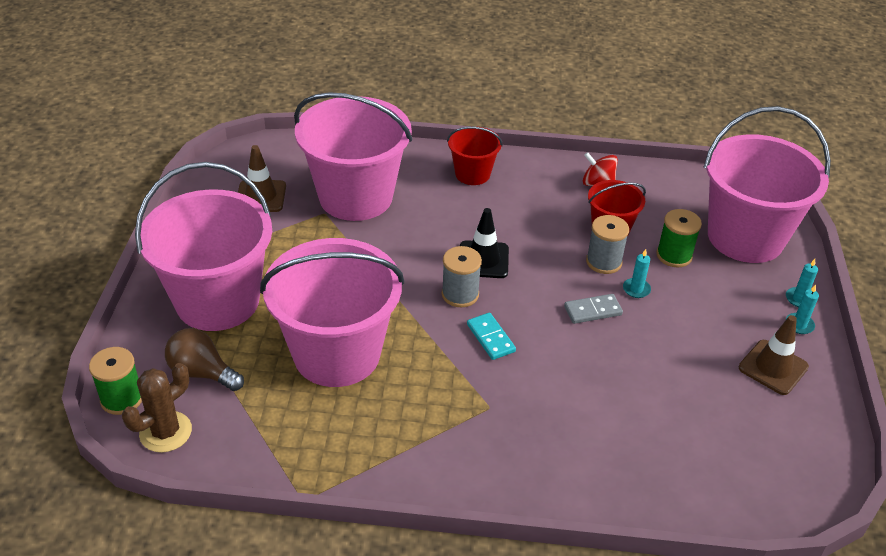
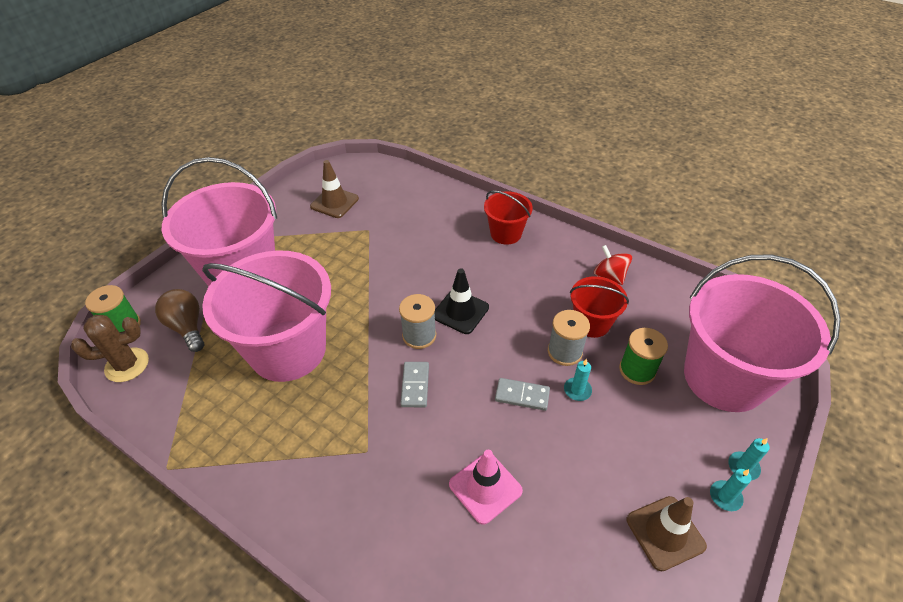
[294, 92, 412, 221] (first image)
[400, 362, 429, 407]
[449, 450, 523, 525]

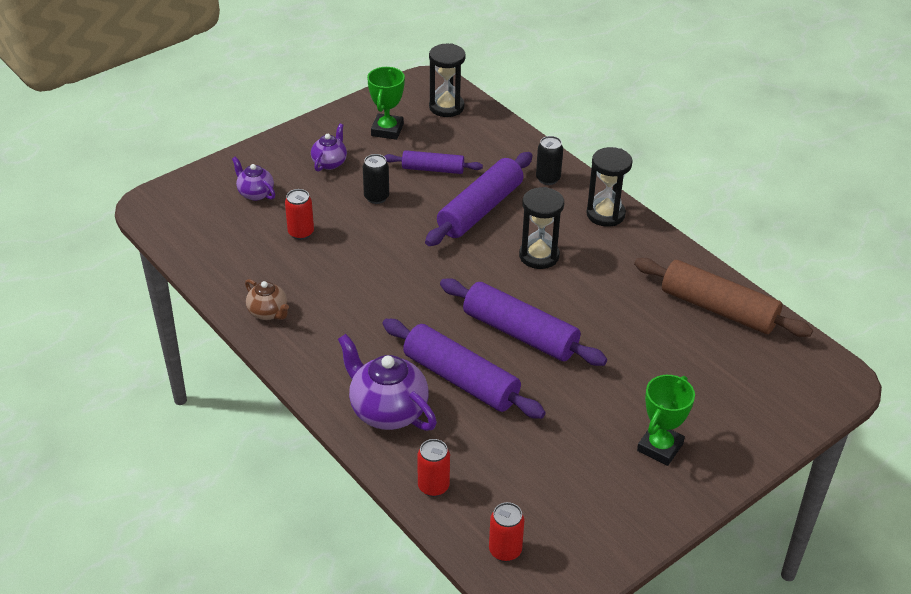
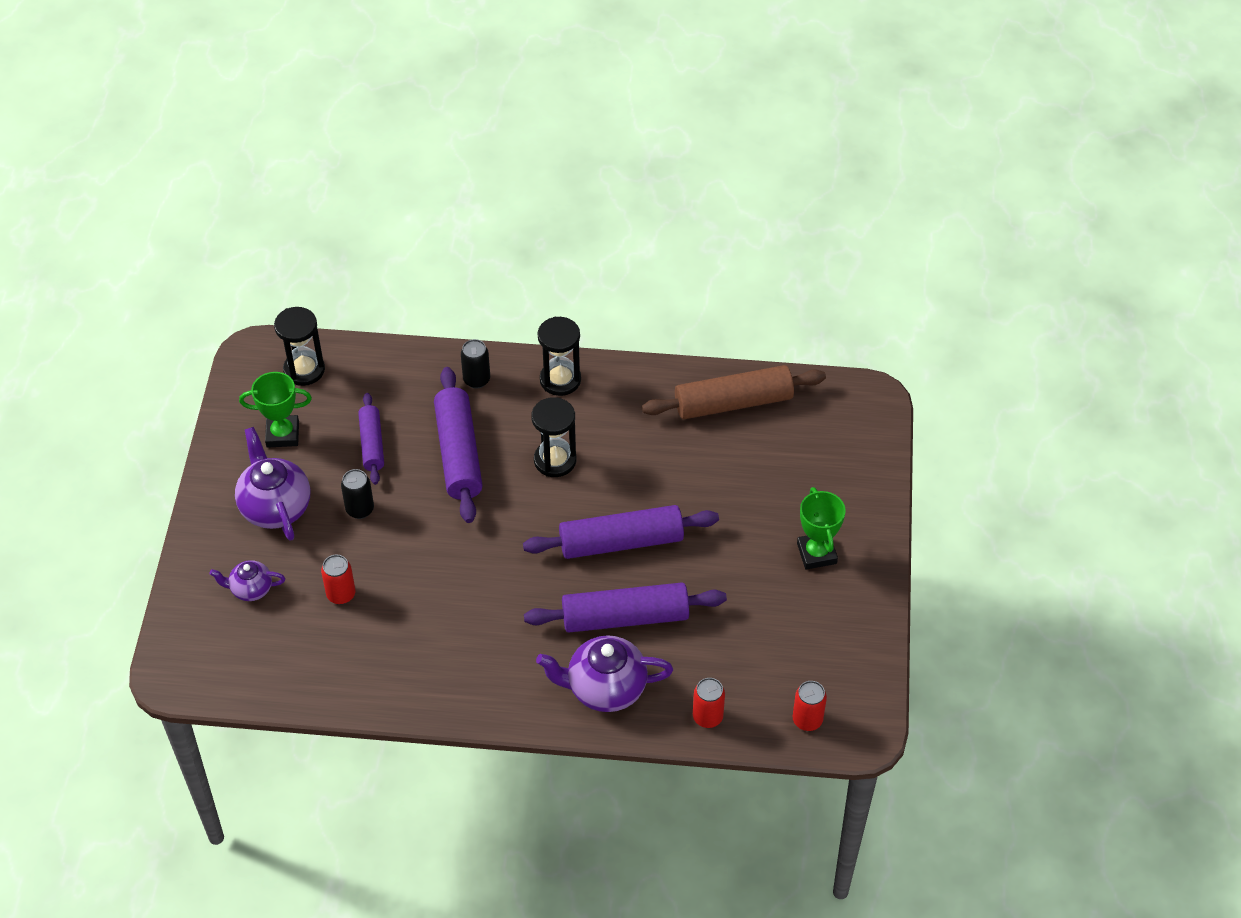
[245, 279, 289, 320] (first image)
[235, 427, 310, 541]
[239, 372, 312, 448]
[358, 393, 384, 485]

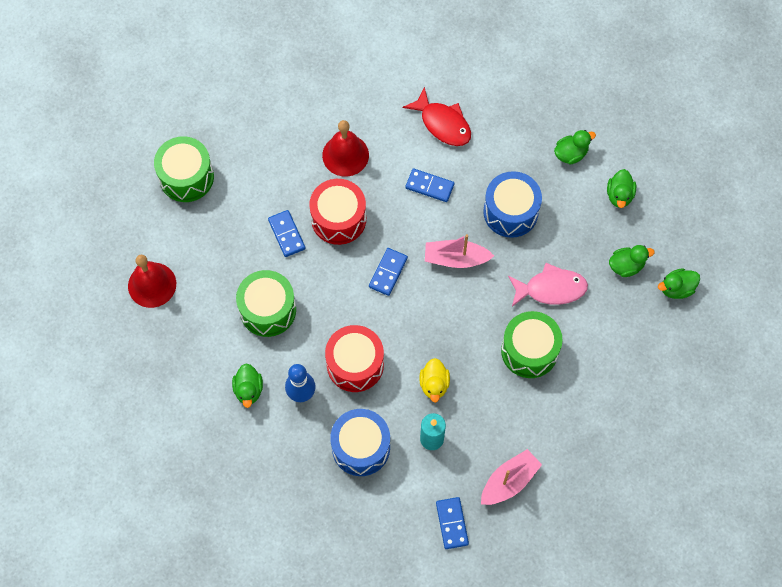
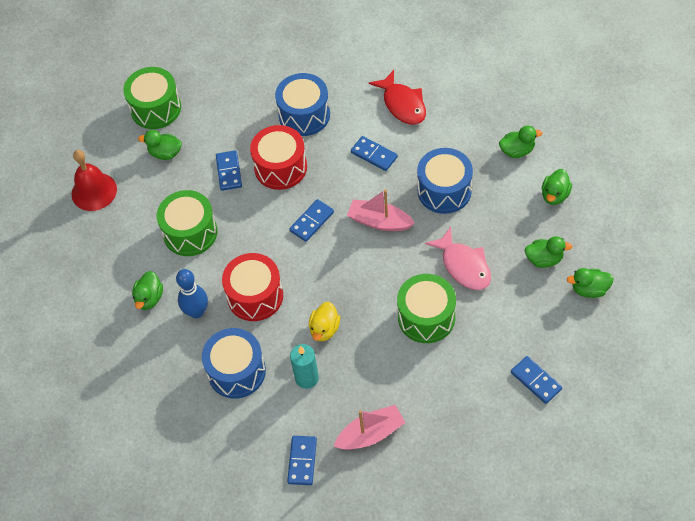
[275, 73, 330, 136]
[425, 227, 491, 290]
[138, 130, 182, 160]
[511, 356, 562, 404]

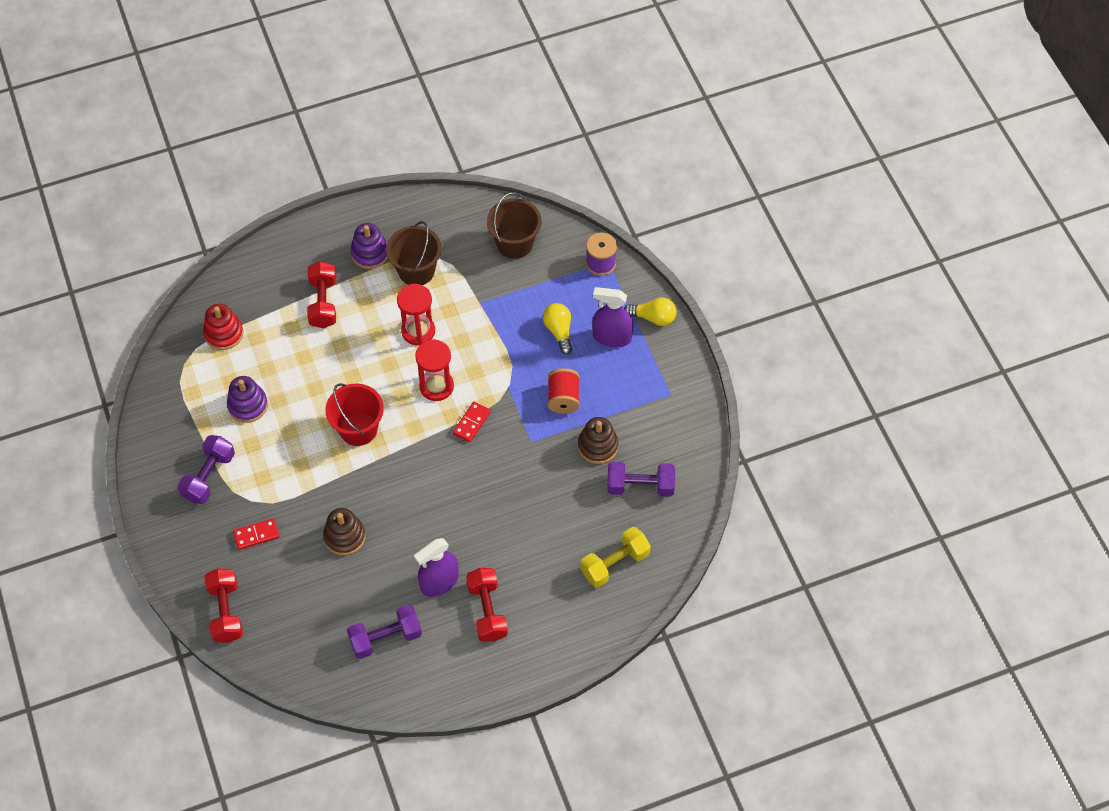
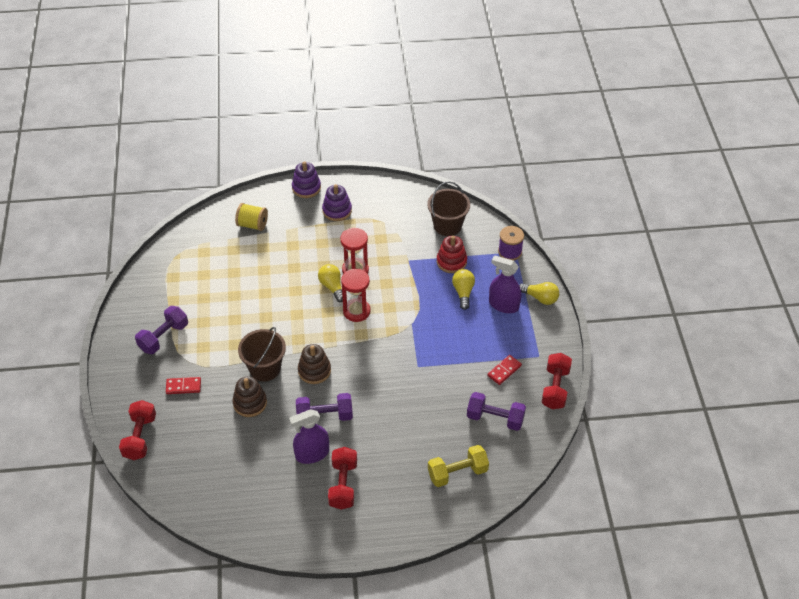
[437, 236, 467, 273]
[292, 161, 321, 198]
[542, 353, 572, 409]
[325, 383, 384, 446] (first image)
[296, 393, 353, 421]
[238, 327, 286, 381]
[487, 355, 522, 385]
[548, 368, 580, 414] (first image)
[298, 344, 331, 384]
[235, 203, 268, 231]
[318, 264, 343, 302]

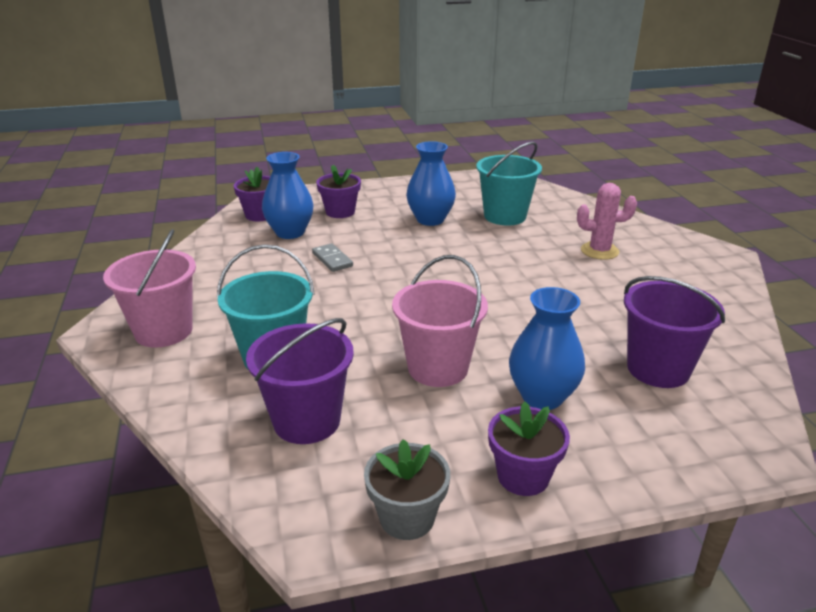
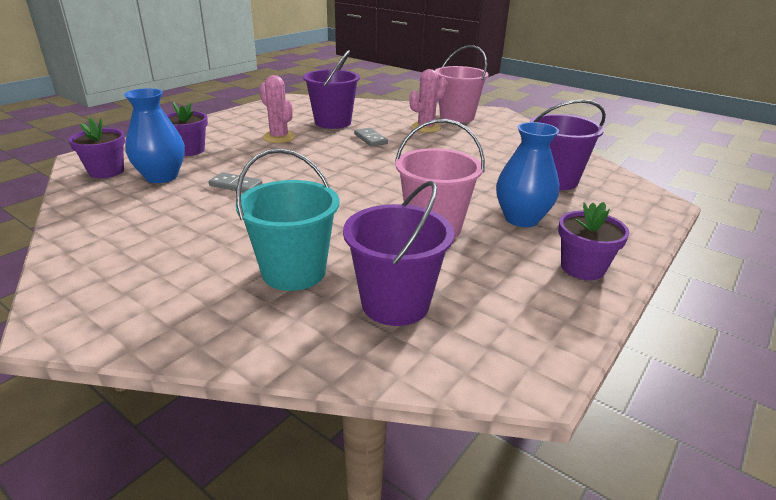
[435, 45, 489, 123]
[364, 439, 450, 540] (first image)
[260, 75, 295, 143]
[303, 50, 360, 129]
[354, 128, 388, 147]

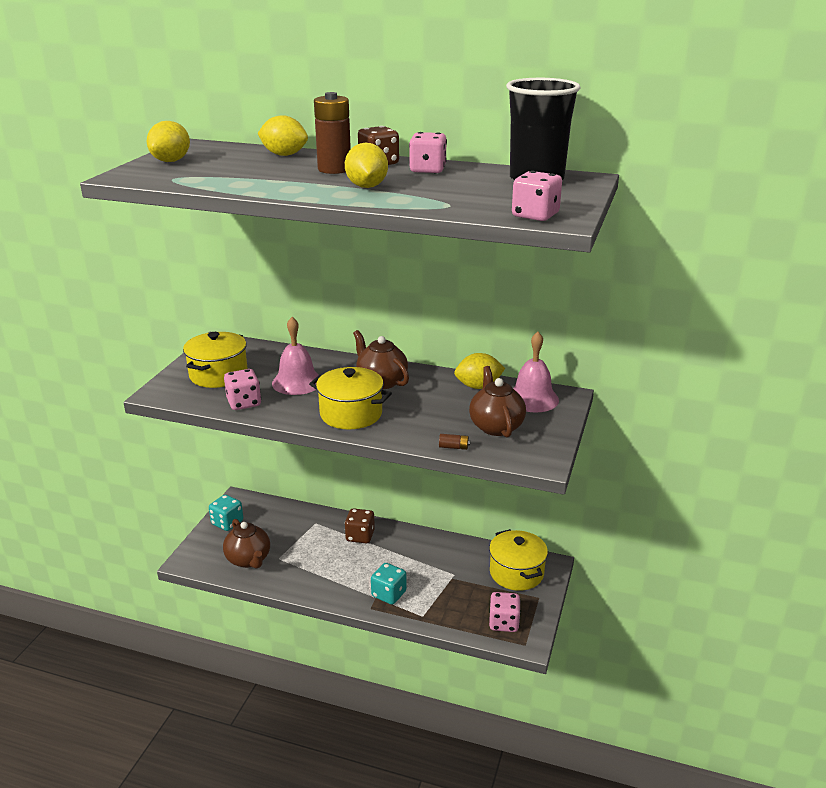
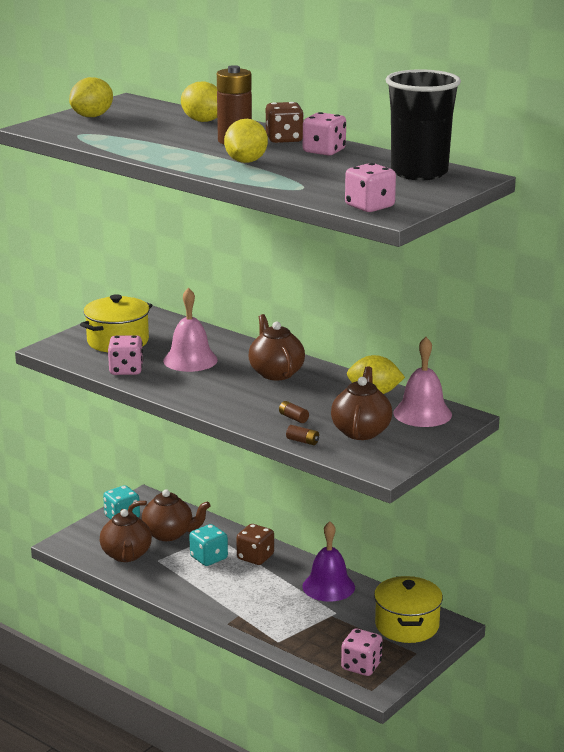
[309, 367, 392, 429] (first image)
[189, 524, 228, 566]
[128, 489, 210, 541]
[279, 401, 309, 423]
[302, 521, 355, 602]

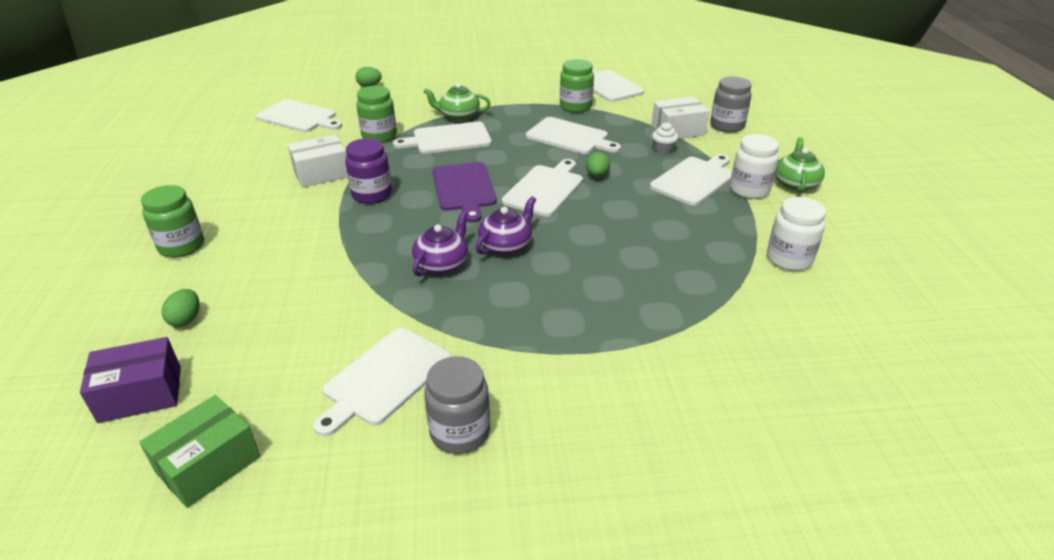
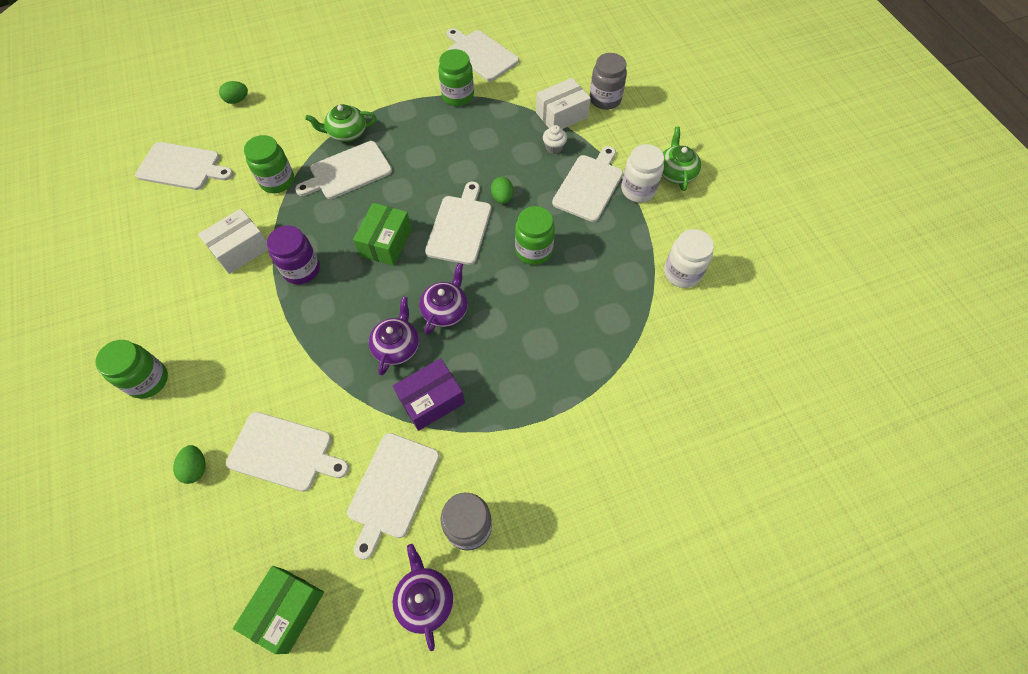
[393, 358, 465, 431]
[353, 203, 412, 266]
[226, 412, 349, 492]
[393, 544, 453, 651]
[515, 206, 555, 265]

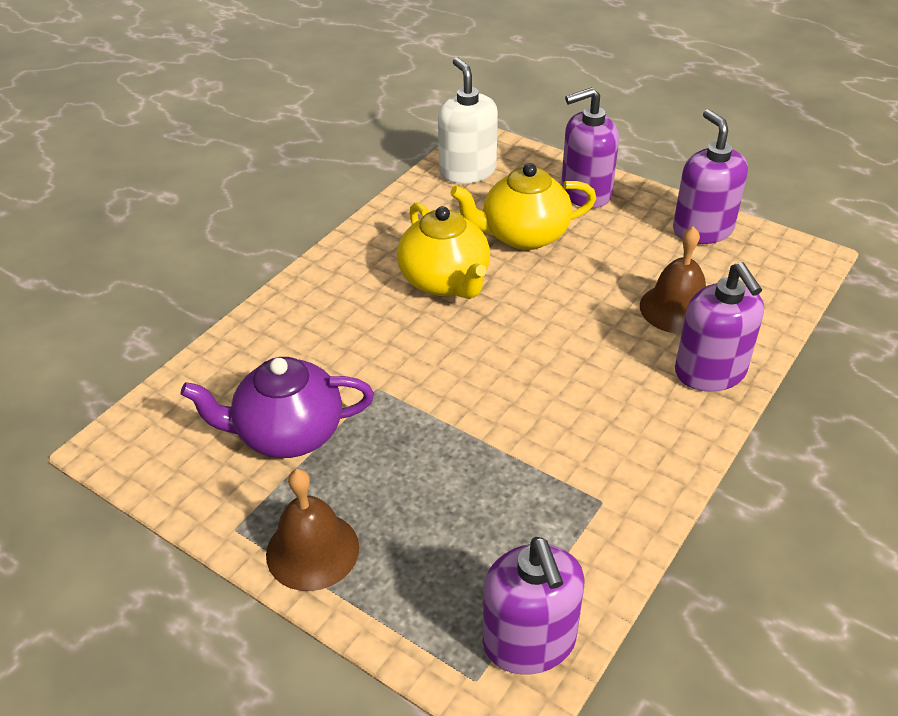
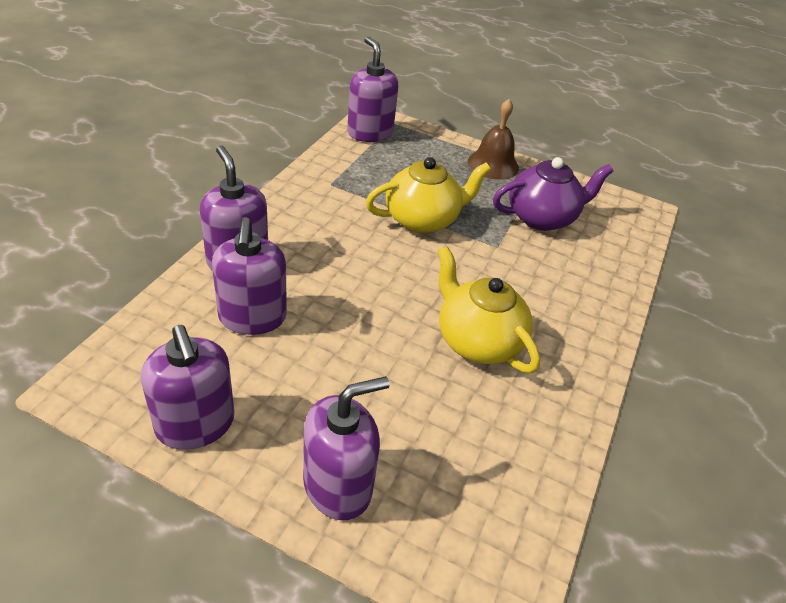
[438, 57, 498, 184] (first image)
[366, 157, 491, 233]
[212, 217, 287, 335]

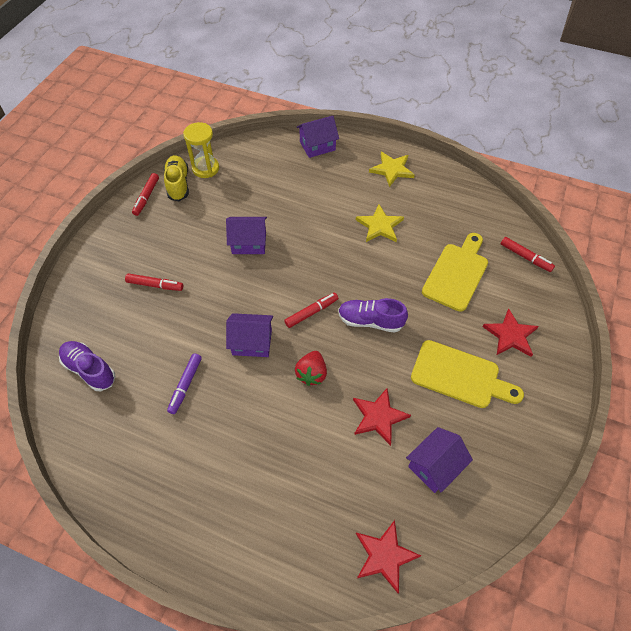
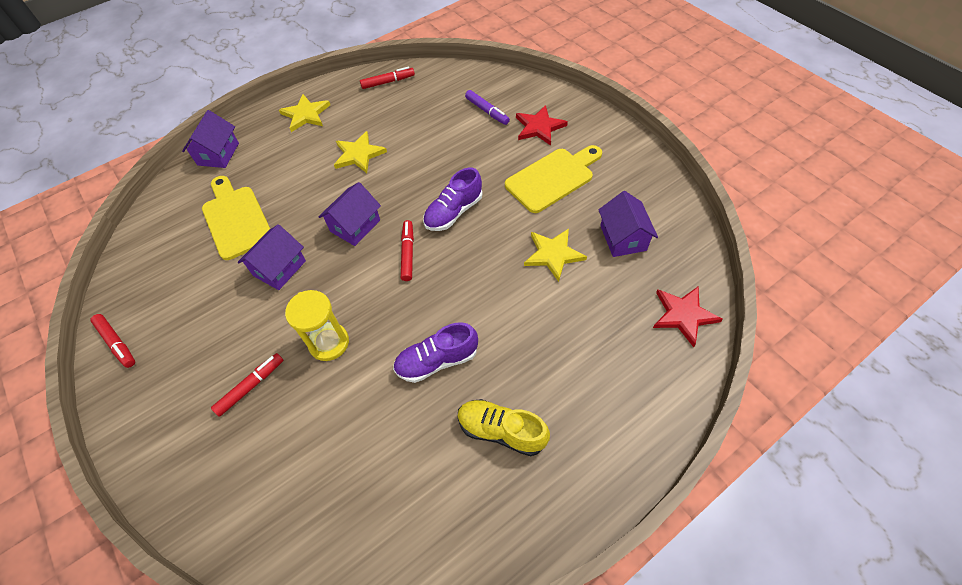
[393, 322, 478, 383]
[458, 399, 550, 456]
[465, 90, 510, 125]
[285, 290, 349, 361]
[318, 182, 381, 246]
[295, 351, 327, 386] (first image)
[524, 229, 587, 282]
[202, 176, 270, 260]
[360, 67, 415, 89]

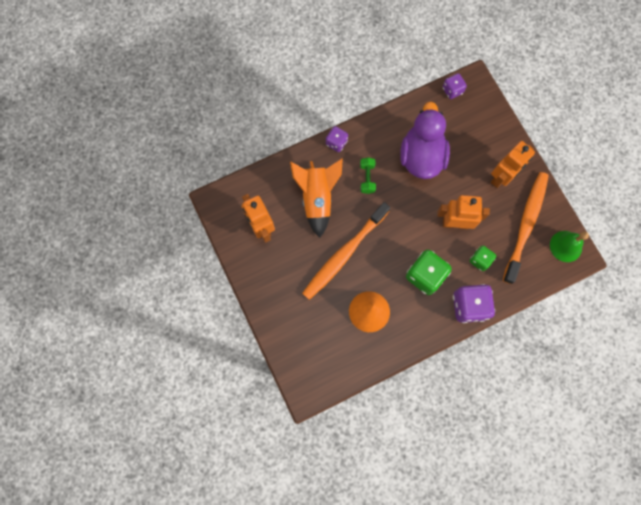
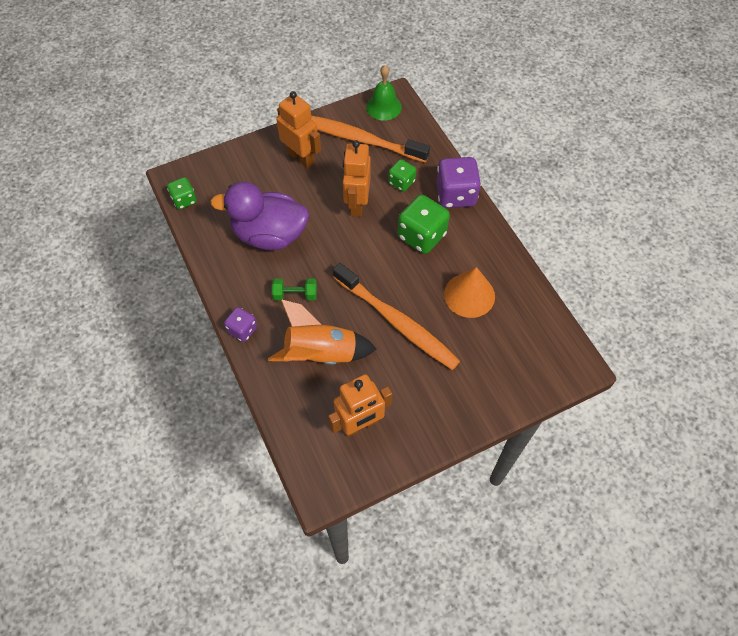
[167, 177, 197, 209]

